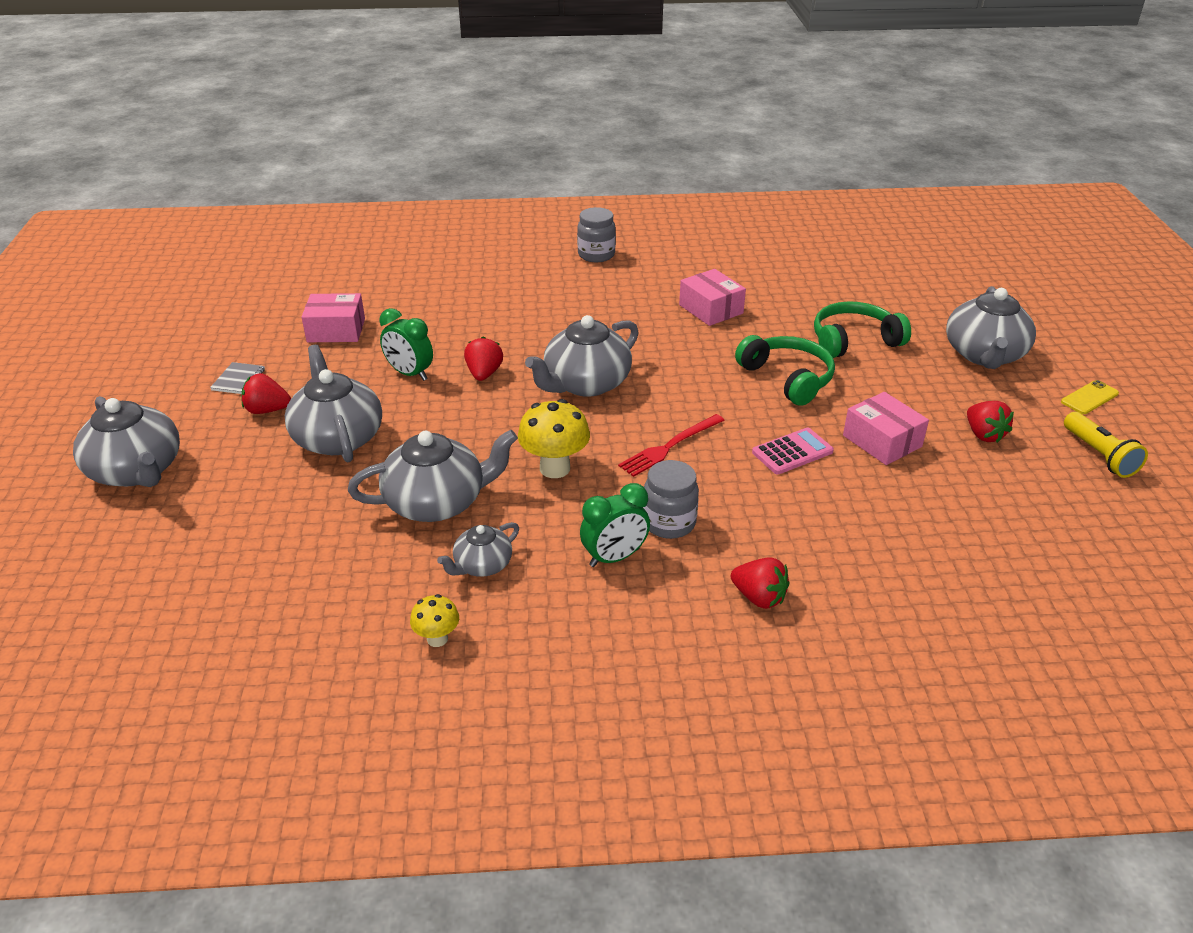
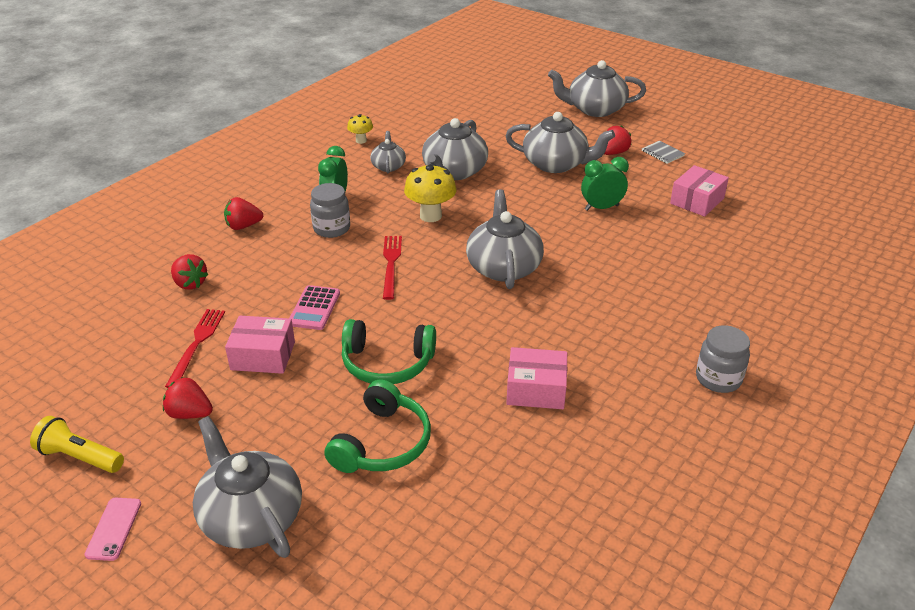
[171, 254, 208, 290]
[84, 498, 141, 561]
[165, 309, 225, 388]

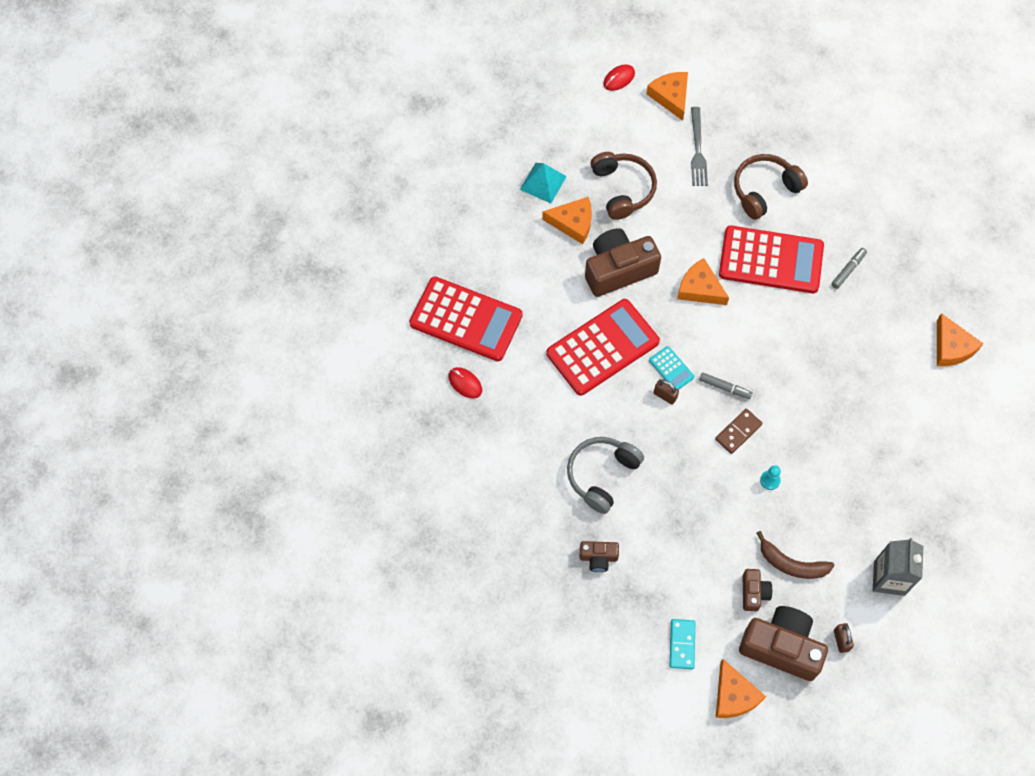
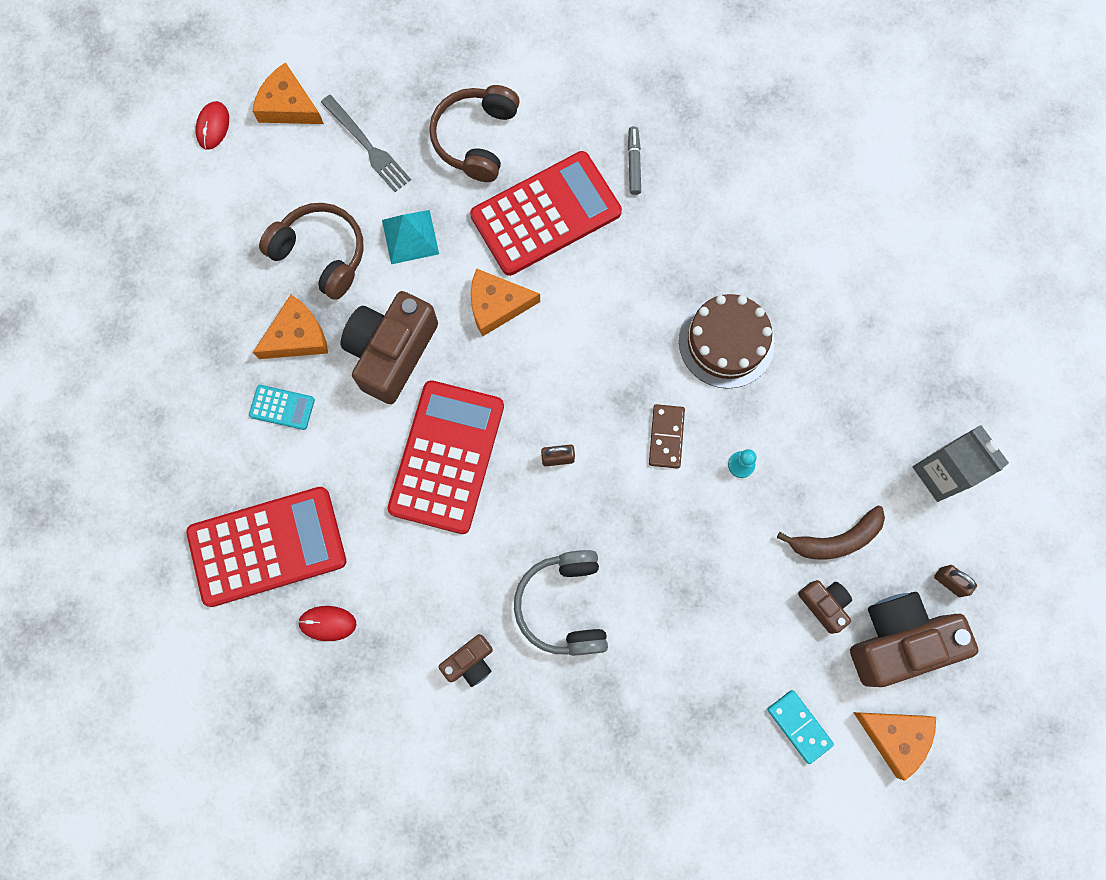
[382, 210, 439, 264]
[439, 634, 493, 687]
[249, 385, 315, 430]
[699, 372, 752, 399] (first image)
[937, 313, 984, 366] (first image)
[679, 294, 775, 389]

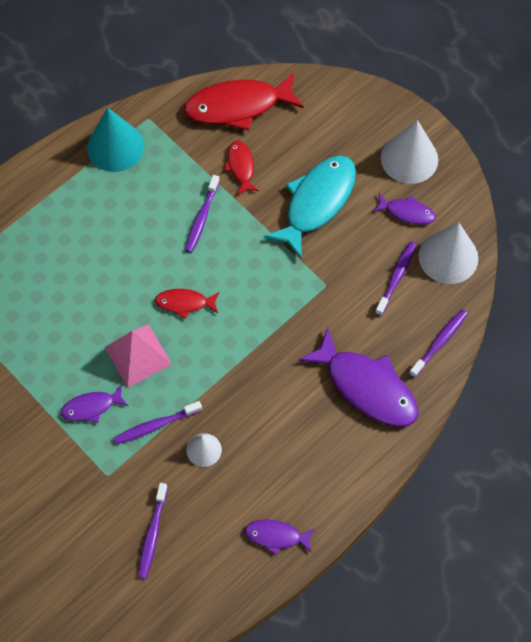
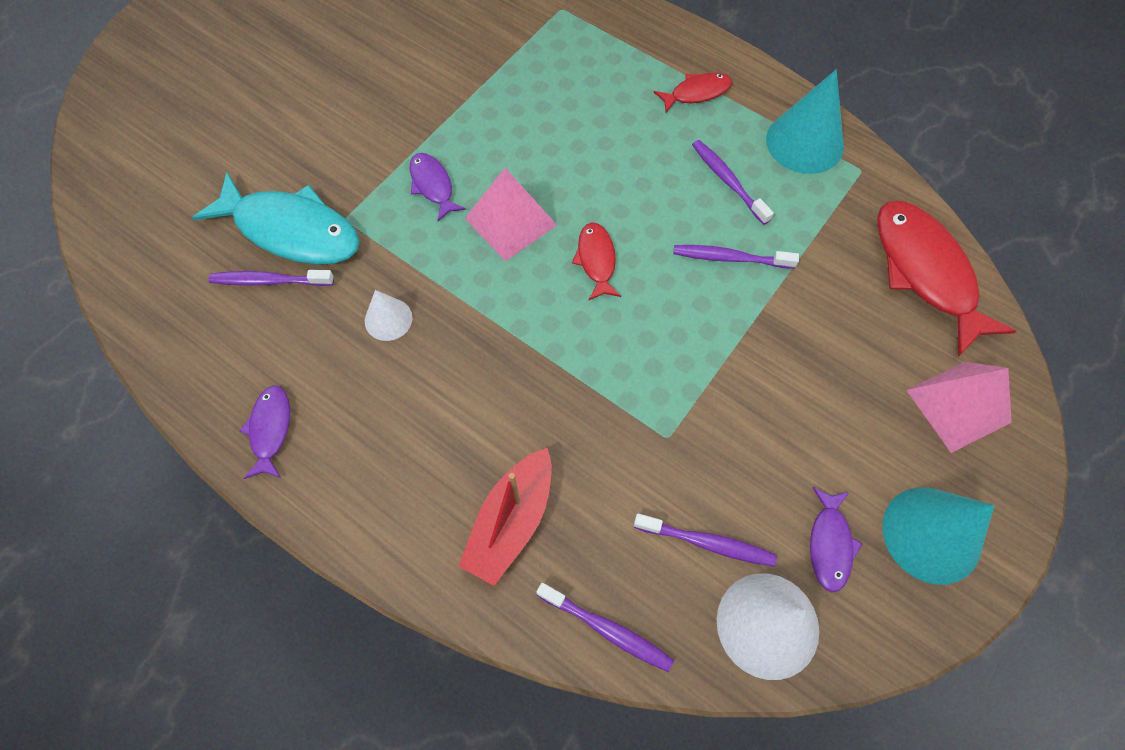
[692, 140, 774, 225]
[654, 72, 732, 112]
[192, 172, 360, 265]
[458, 448, 552, 586]
[882, 487, 994, 585]
[906, 362, 1012, 453]

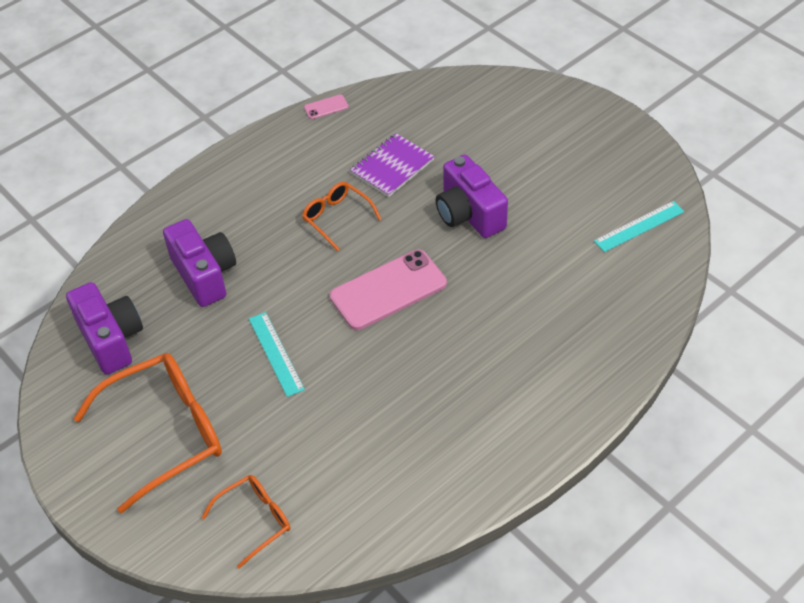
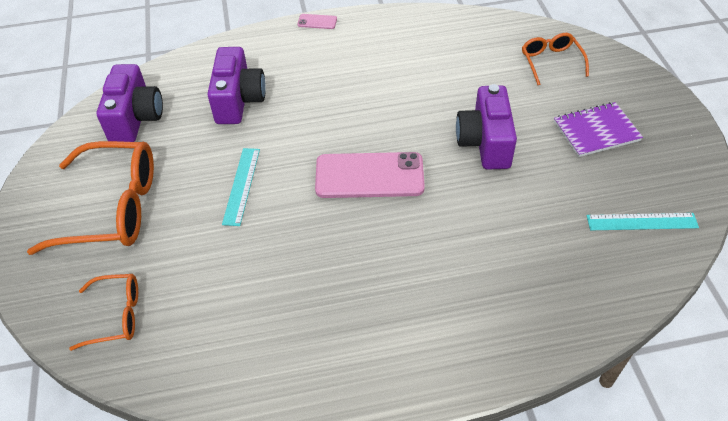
[522, 33, 589, 85]
[297, 14, 337, 29]
[554, 102, 643, 157]

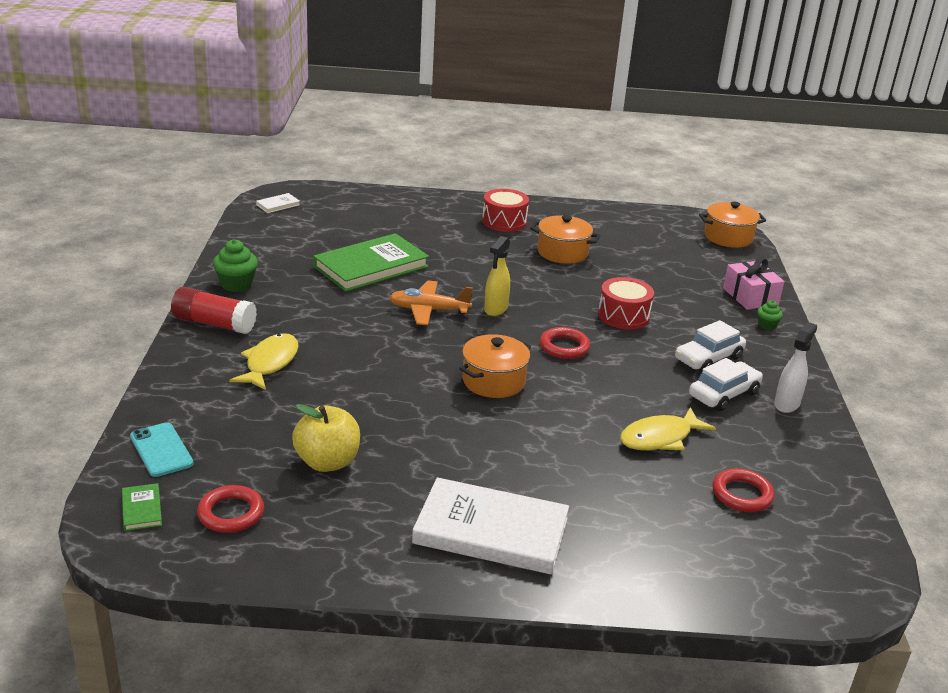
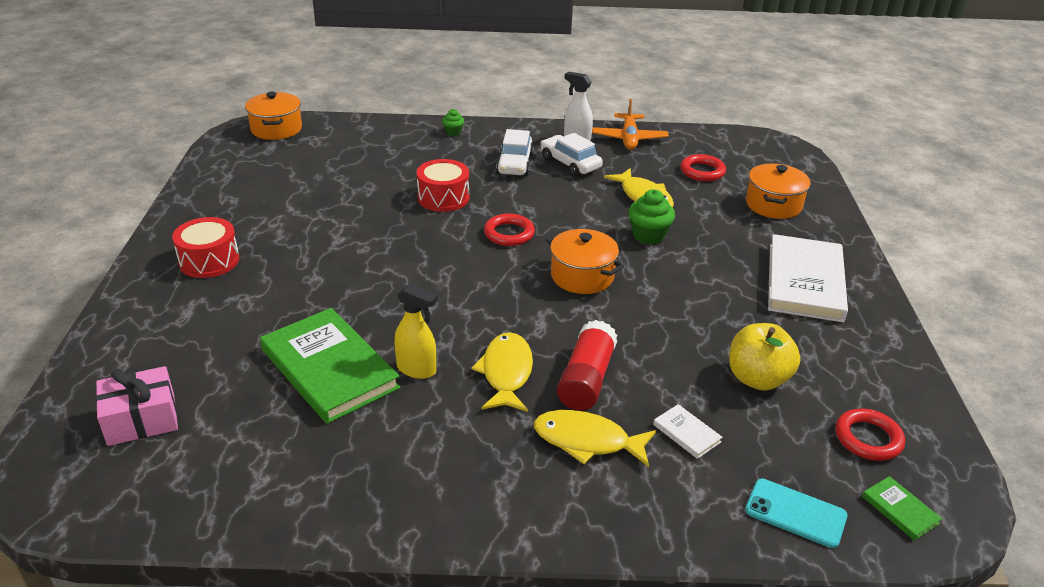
[862, 476, 942, 541]
[745, 478, 848, 548]
[557, 320, 617, 411]
[628, 189, 675, 245]
[653, 404, 723, 459]
[592, 99, 669, 150]
[394, 284, 438, 379]
[746, 164, 811, 219]
[496, 129, 534, 176]
[96, 366, 178, 446]
[471, 332, 533, 412]

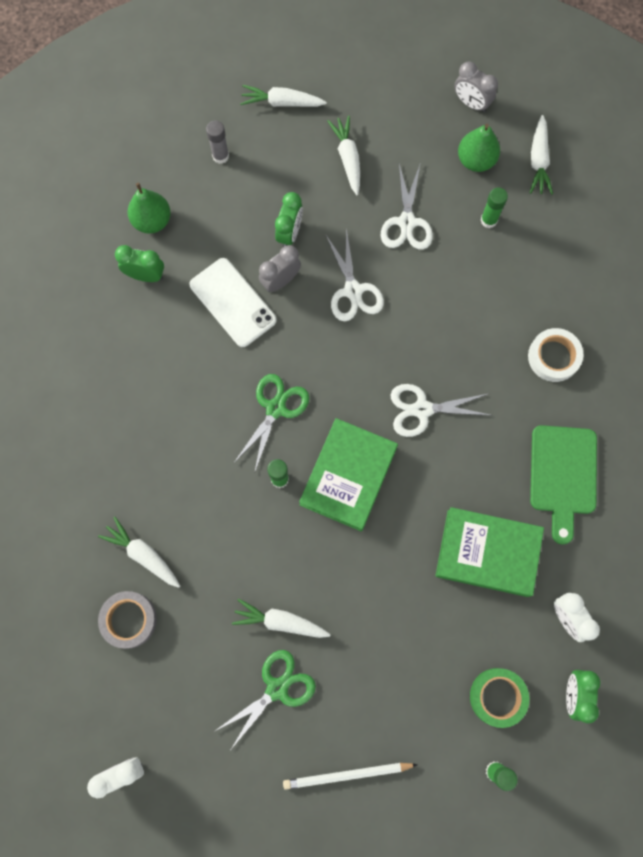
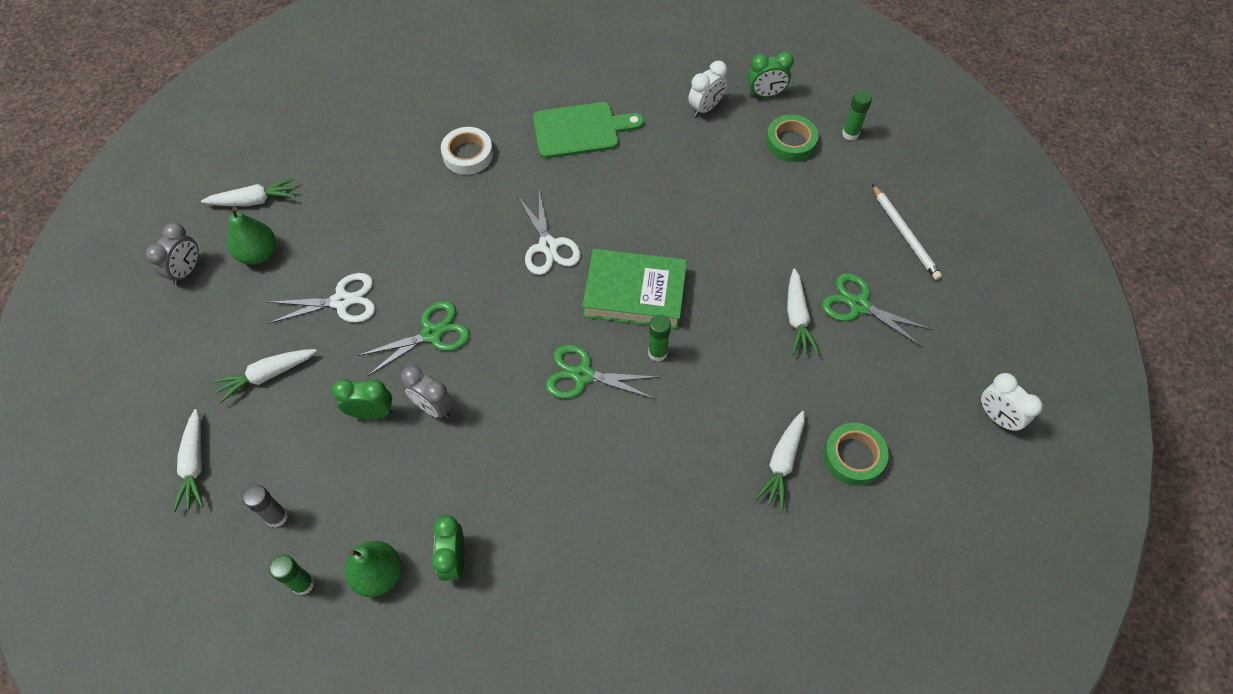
[823, 423, 889, 486]
[189, 258, 277, 347] (first image)
[357, 301, 470, 376]
[435, 507, 544, 597] (first image)
[269, 555, 315, 595]

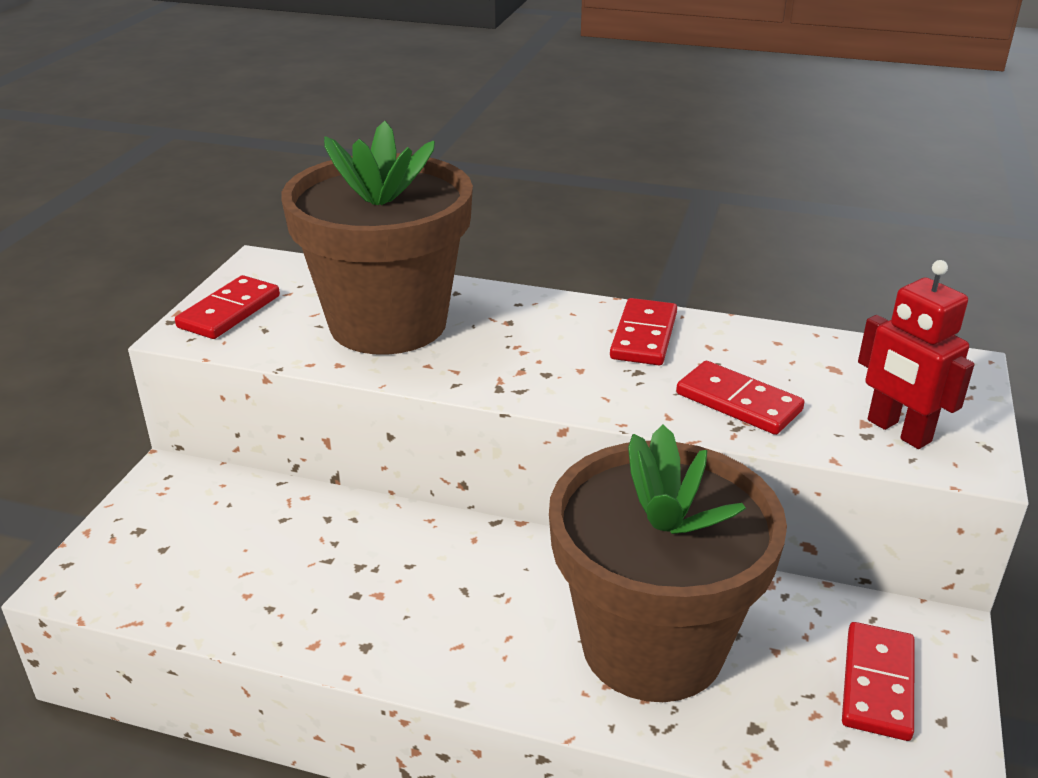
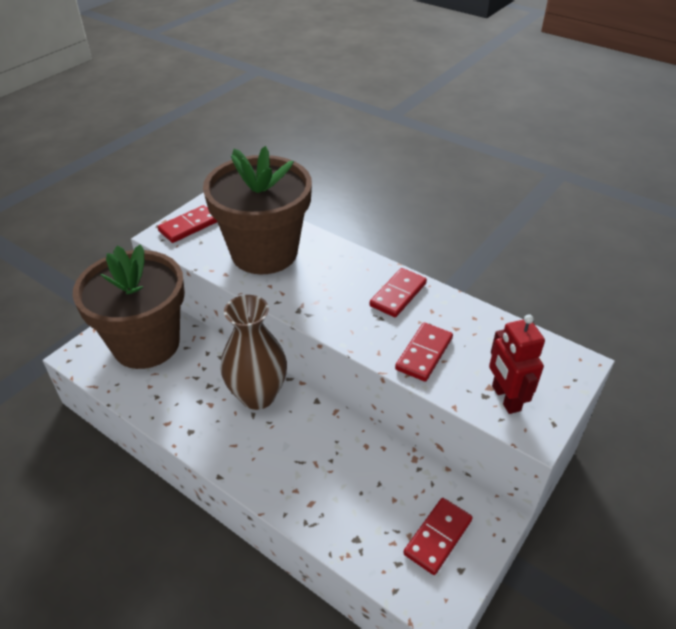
[73, 244, 185, 369]
[395, 323, 453, 382]
[220, 295, 287, 410]

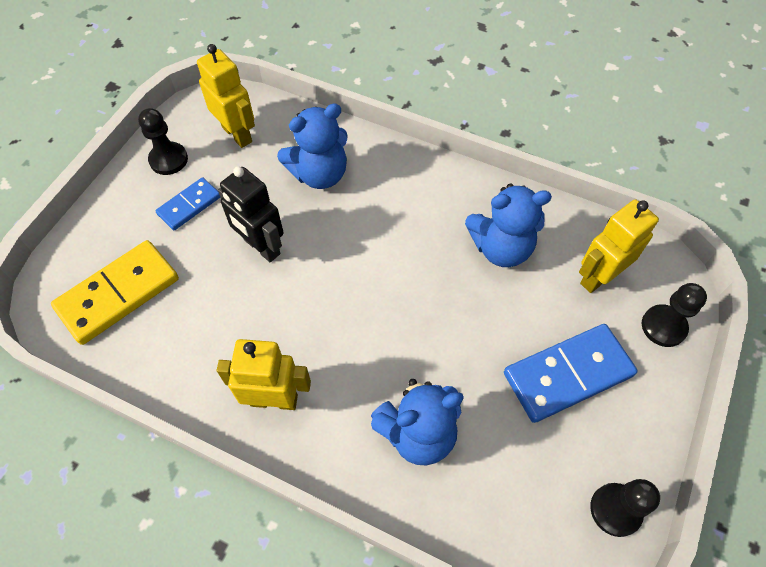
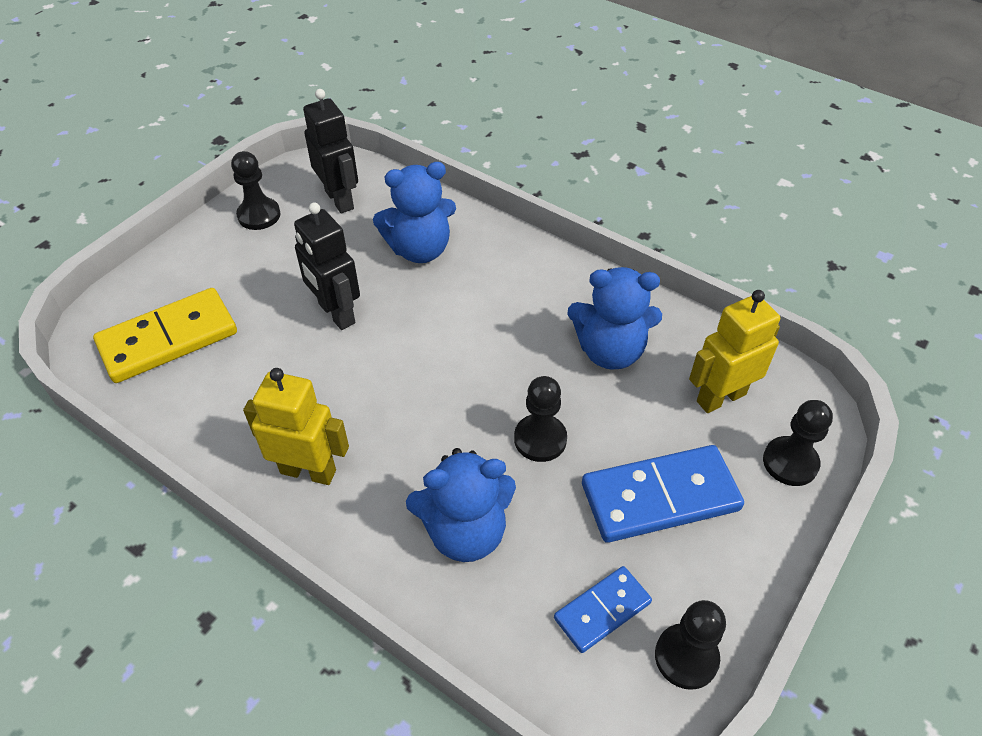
[554, 566, 652, 653]
[303, 89, 358, 213]
[514, 376, 567, 462]

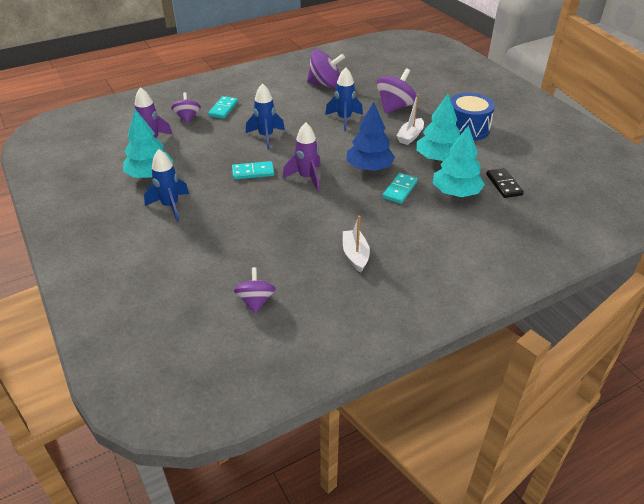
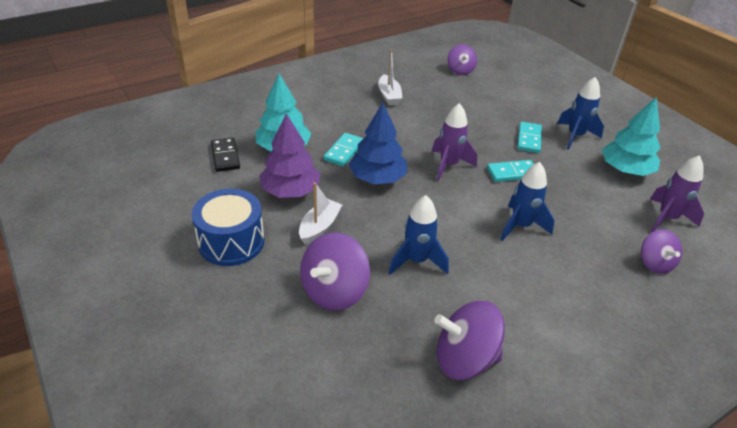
[517, 122, 542, 153]
[259, 113, 321, 198]

